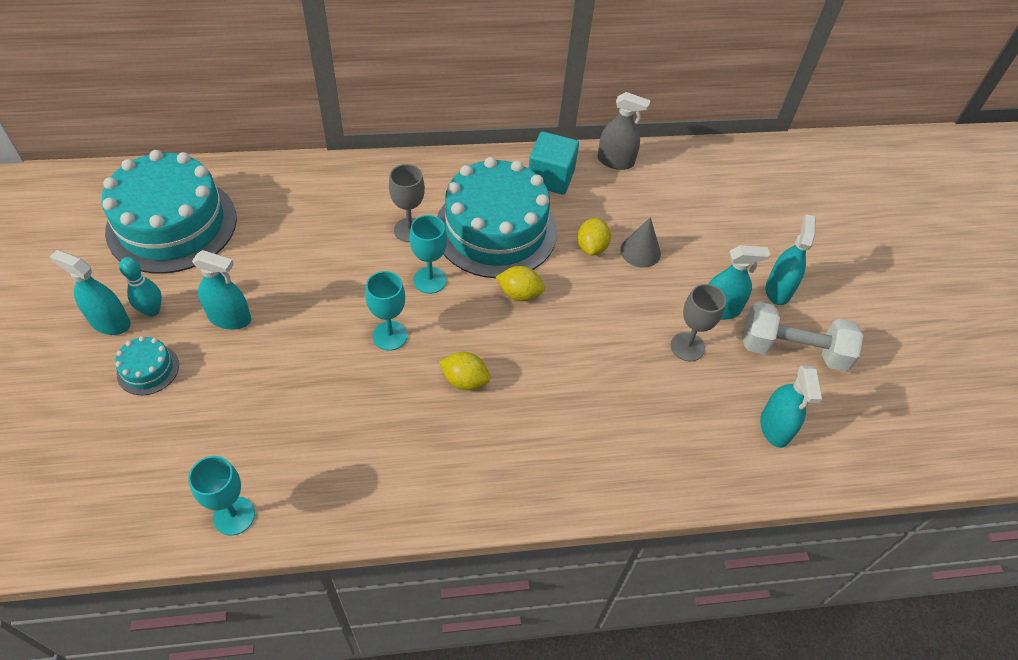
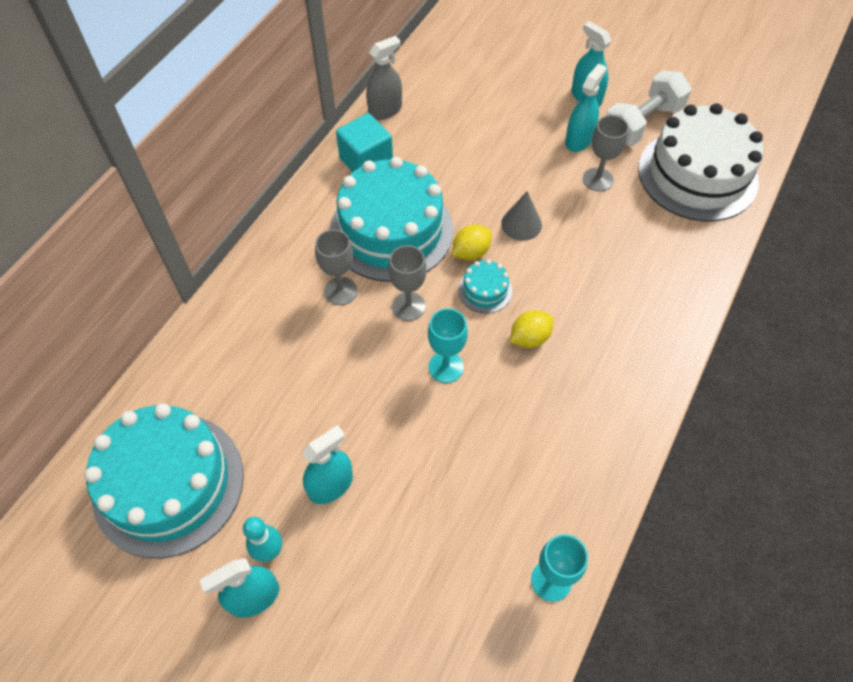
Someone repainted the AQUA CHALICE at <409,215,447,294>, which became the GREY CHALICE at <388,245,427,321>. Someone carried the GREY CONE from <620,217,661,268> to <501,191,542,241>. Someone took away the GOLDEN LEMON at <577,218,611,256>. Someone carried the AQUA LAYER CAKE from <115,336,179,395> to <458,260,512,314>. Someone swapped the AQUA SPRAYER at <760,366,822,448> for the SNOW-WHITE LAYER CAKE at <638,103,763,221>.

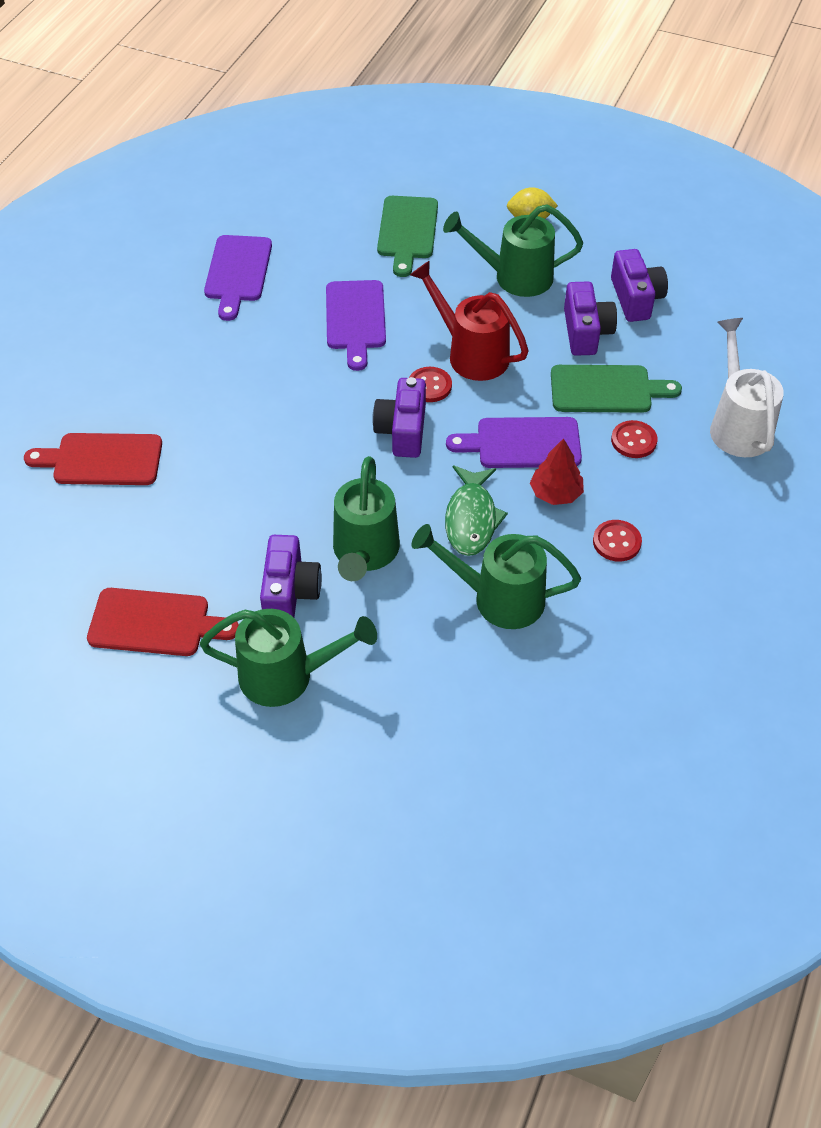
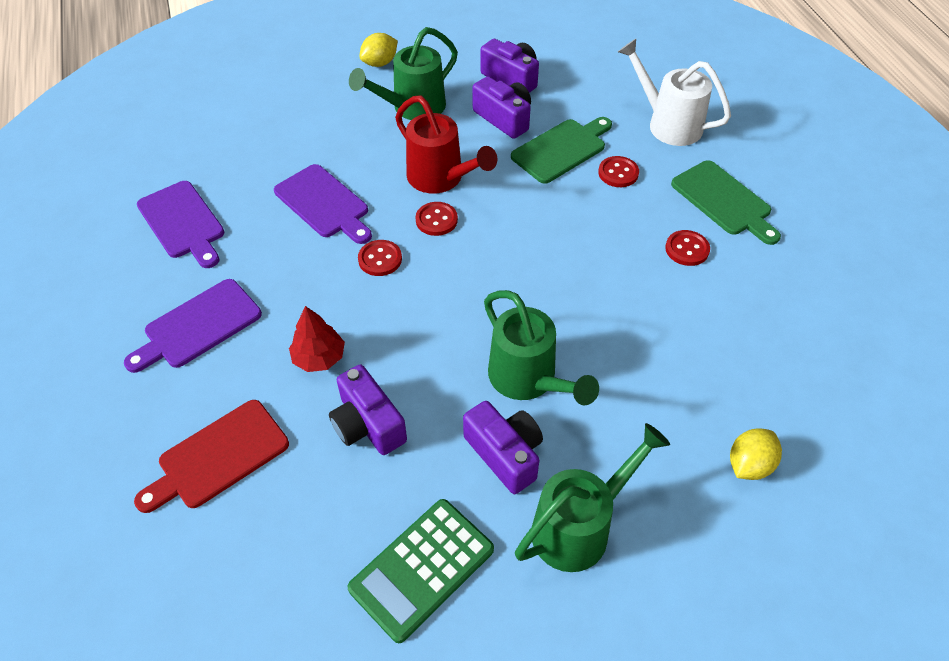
Someone carried the GREEN BREAD BOARD from <377,196,438,277> to <671,160,781,245>. Someone rotated the CRIMSON WATERING CAN at <410,261,529,381> by 135 degrees counterclockwise. Someone carried the VIOLET PHOTO CAMERA from <372,377,426,458> to <329,365,407,455>. Someone carried the VIOLET BREAD BOARD from <446,417,582,468> to <124,279,262,373>. Someone carried the CRIMSON TOY TREE from <530,438,584,505> to <289,306,345,372>. Someone took away the GREEN FISH FIGURE at <445,465,508,556>. Someone took away the GREEN WATERING CAN at <411,524,581,629>. Someone swapped the CRIMSON BREAD BOARD at <87,588,239,656> for the GREEN ADDING MACHINE at <347,499,494,643>. Someone put down the CRIMSON BUTTON at <358,240,402,276>. Someone put down the GOLDEN LEMON at <730,428,782,480>.

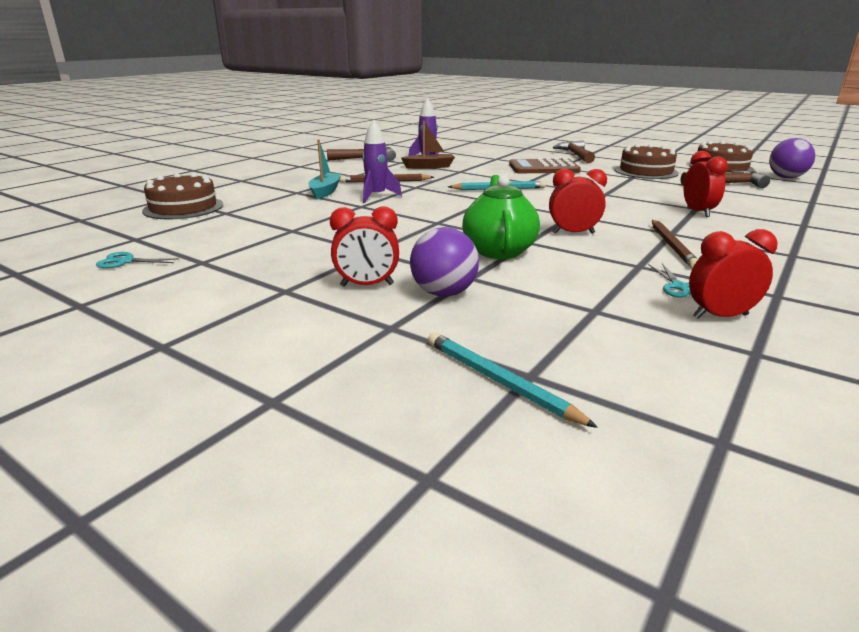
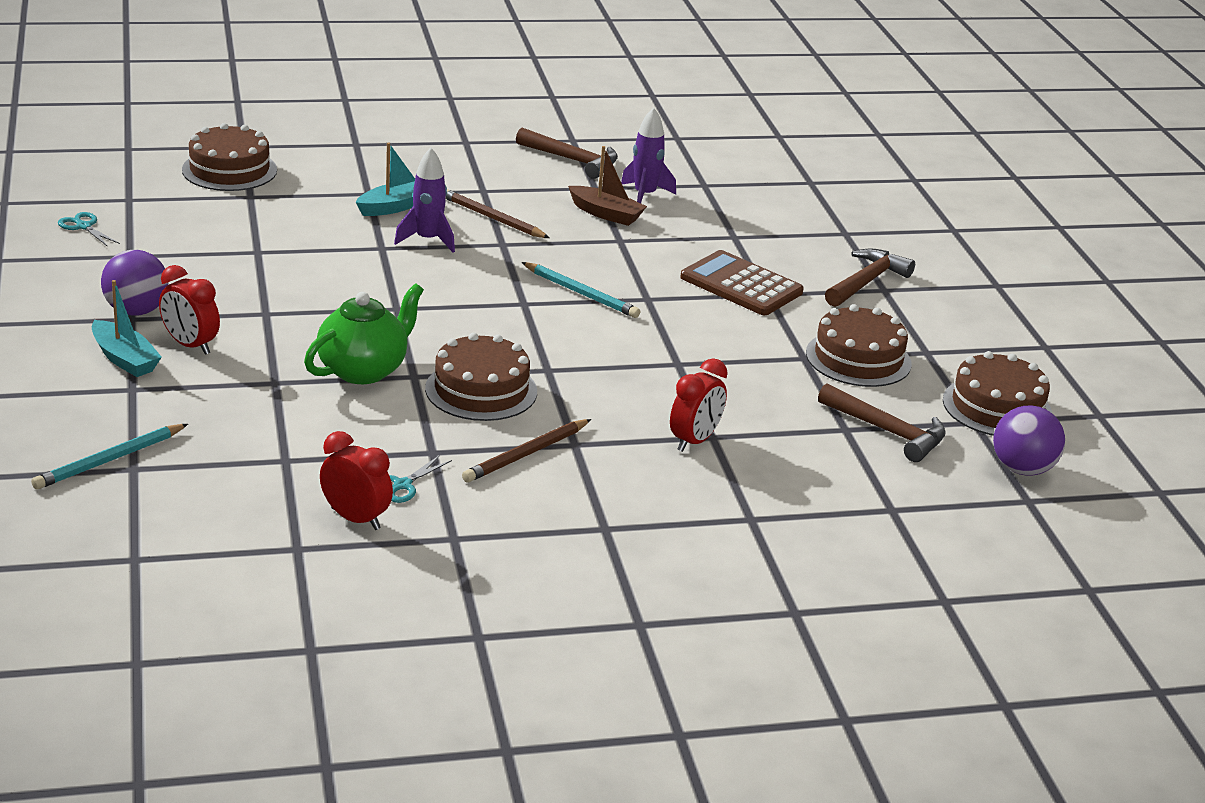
Someone swapped the CRIMSON CLOCK at <549,169,607,234> for the DARK BROWN LAYER CAKE at <425,333,537,421>. Someone carried the VIOLET SPHERE from <410,227,479,297> to <101,250,169,315>. Someone rotated the AQUA LEAD PENCIL at <428,332,598,428> by 135 degrees counterclockwise. Someone put down the AQUA BOAT at <92,280,162,377>.

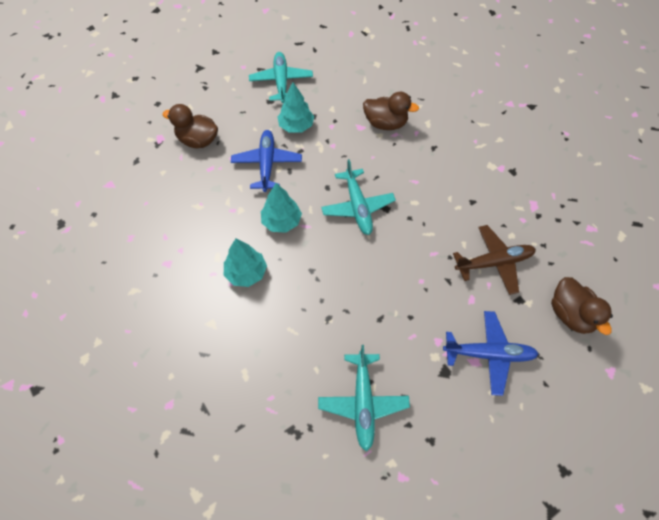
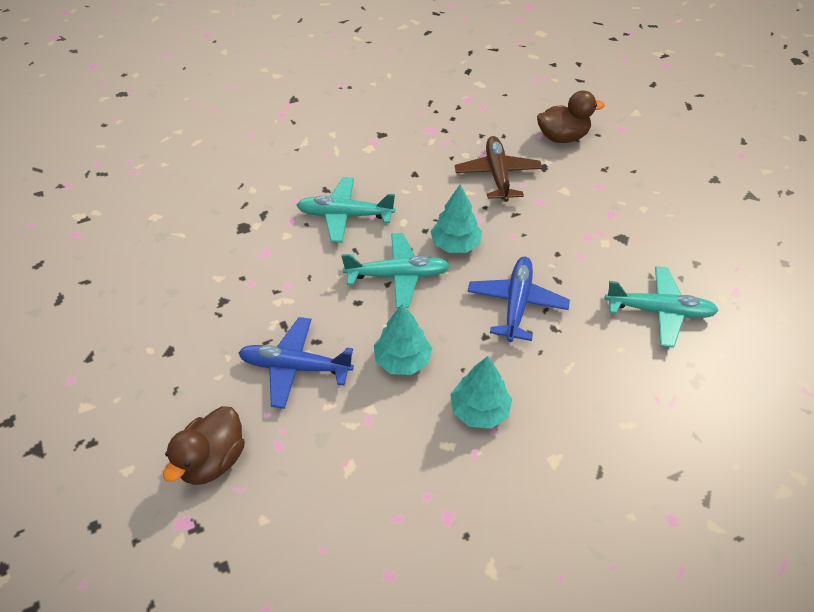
Someone carried the AQUA AEROPLANE from <249,52,313,103> to <297,177,395,243>. Someone carried the AQUA TOY TREE from <278,82,314,133> to <430,184,482,253>. Someone took away the DARK BROWN TOY DUCK at <363,92,419,130>. Someone carried the BLUE AEROPLANE from <443,311,538,396> to <467,257,570,342>.

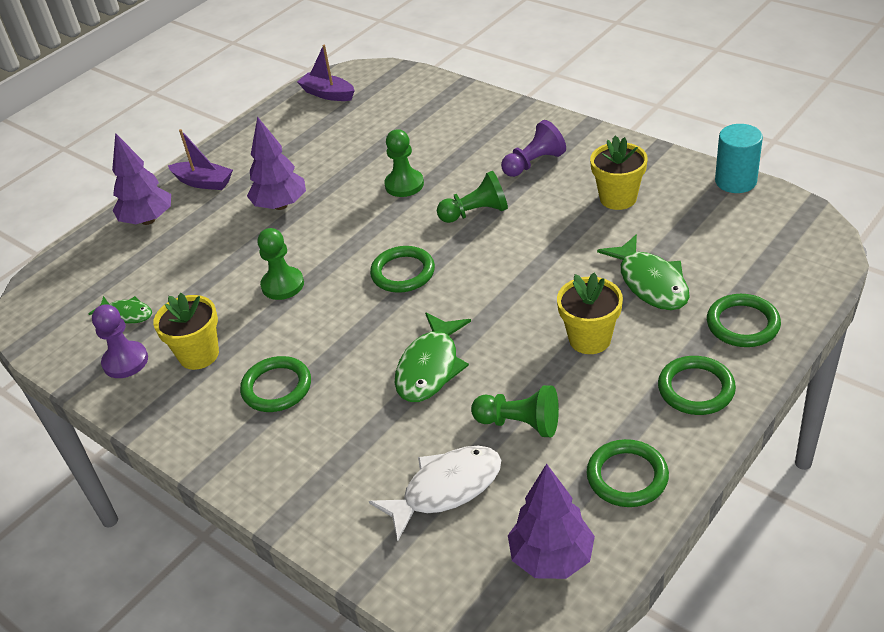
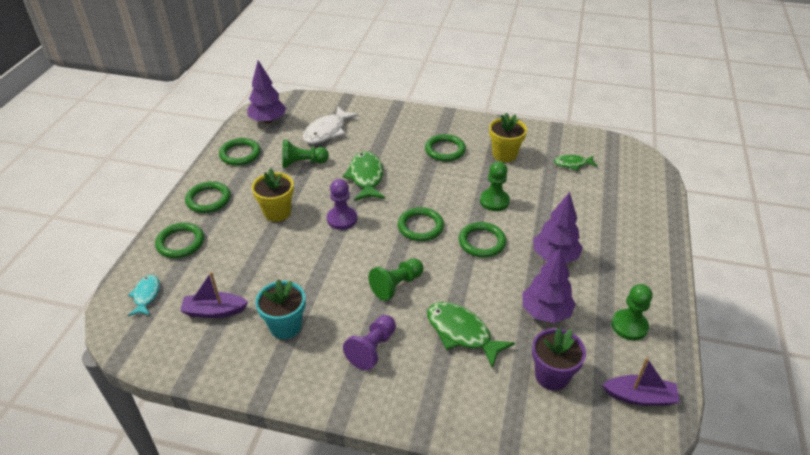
Someone took away the AQUA SOLID CYLINDER at <715,124,763,193>. Someone carried the VIOLET BOAT from <168,129,233,190> to <180,272,248,318>. Someone carried the GREEN CHESS PAWN from <384,129,424,197> to <611,284,652,341>. Someone carried the VIOLET TOY TREE from <112,133,171,225> to <522,247,576,323>. Someone repainted the GOLDEN POTTED PLANT at <590,136,648,210>, which became the AQUA POTTED PLANT at <255,279,306,339>. Someone carried the GREEN FISH FIGURE from <597,234,690,310> to <427,302,515,368>. Someone carried the VIOLET CHESS PAWN from <92,304,148,378> to <327,179,357,230>. Someone put down the GREEN TORUS at <459,222,506,258>. Someone put down the AQUA FISH FIGURE at <128,275,160,316>. Someone put down the VIOLET POTTED PLANT at <532,328,586,391>.

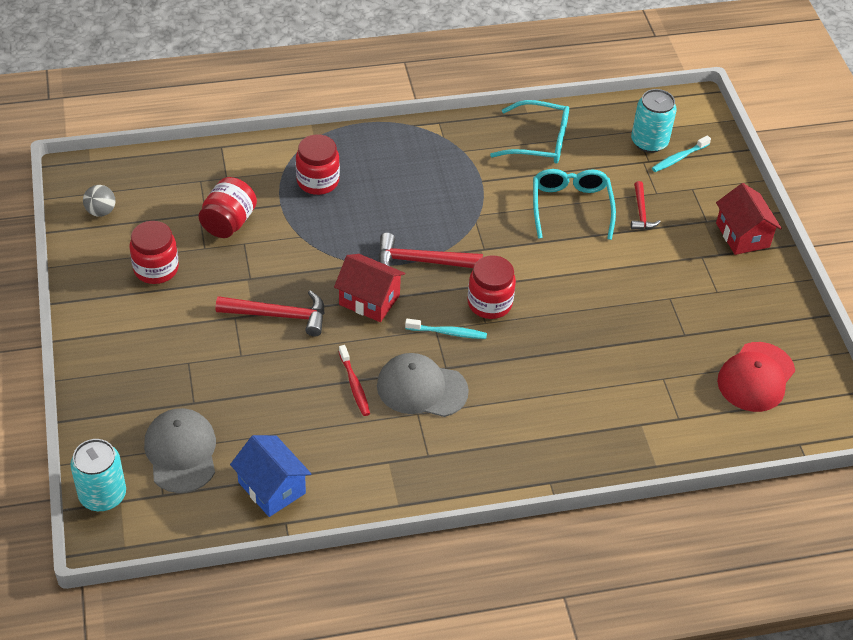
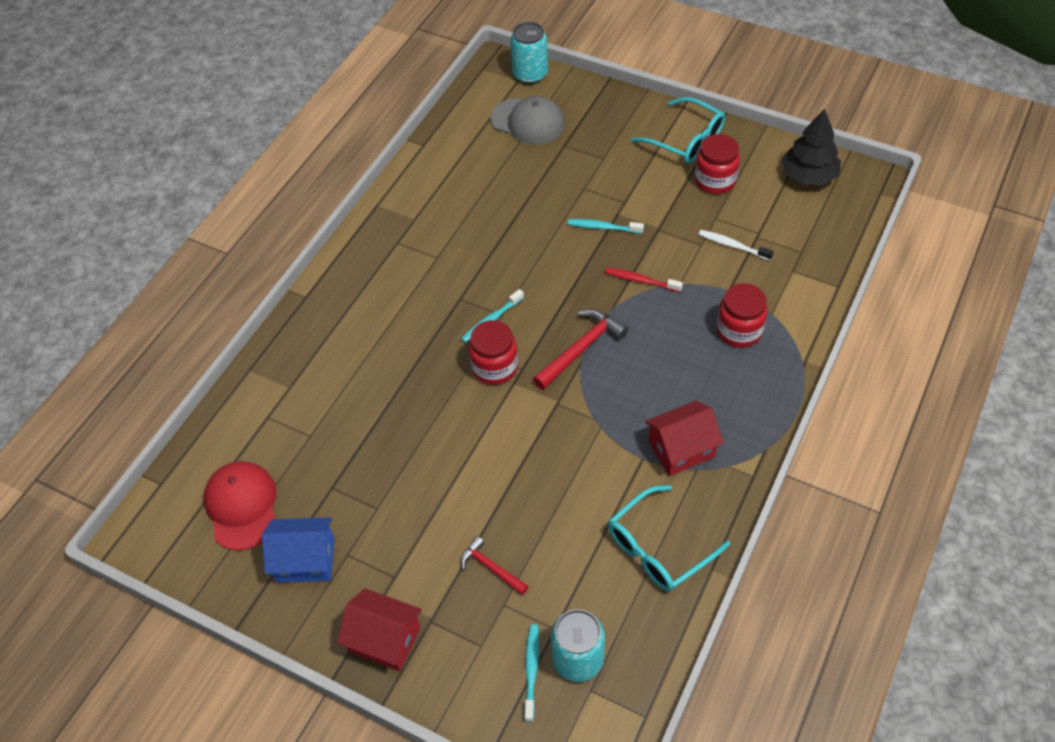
Someone carried the AQUA SPECTACLES from <533,169,616,240> to <631,97,725,164>. Someone swapped the CRIMSON JAR at <199,177,257,238> for the SNOW-WHITE TOOTHBRUSH at <698,230,774,261>. Someone swapped the GREY SPHERE at <83,185,116,217> for the BLACK TOY TREE at <782,109,841,185>. Someone carried the CRIMSON TOY HOUSE from <334,254,405,322> to <645,400,724,476>. Someone swapped the CRIMSON HAMMER at <216,290,324,337> for the AQUA TOOTHBRUSH at <568,219,644,234>. Someone carried the CRIMSON TOOTHBRUSH from <339,345,370,416> to <605,268,683,292>. Someone took away the GREY PEAKED CAP at <377,353,469,417>. Someone carried the BLUE TOY HOUSE from <230,435,311,517> to <262,517,334,583>.

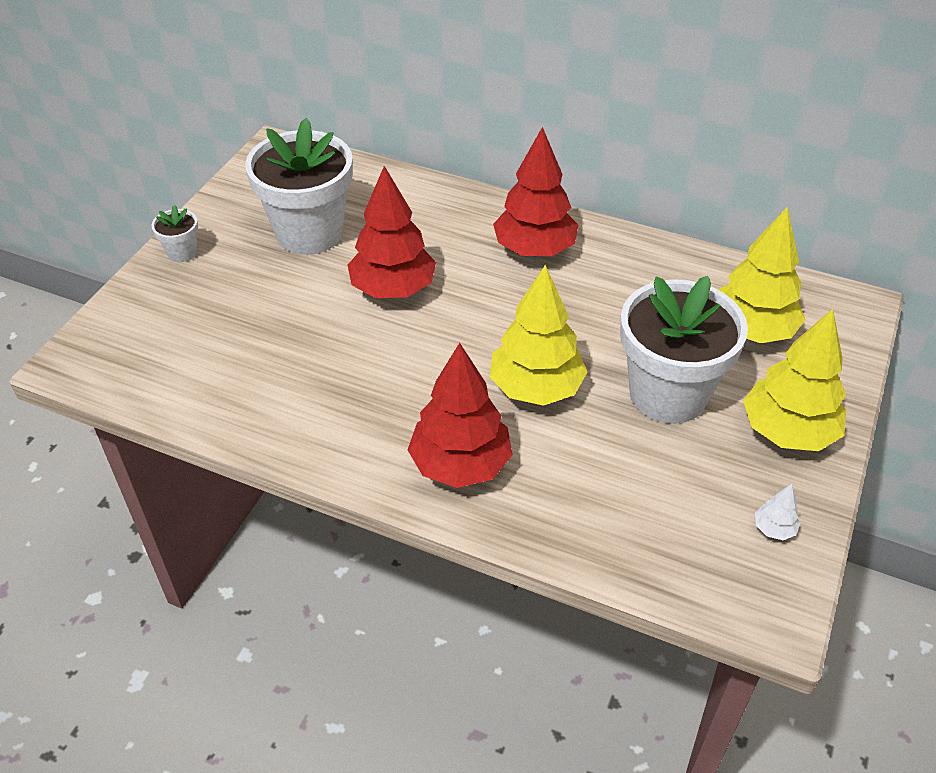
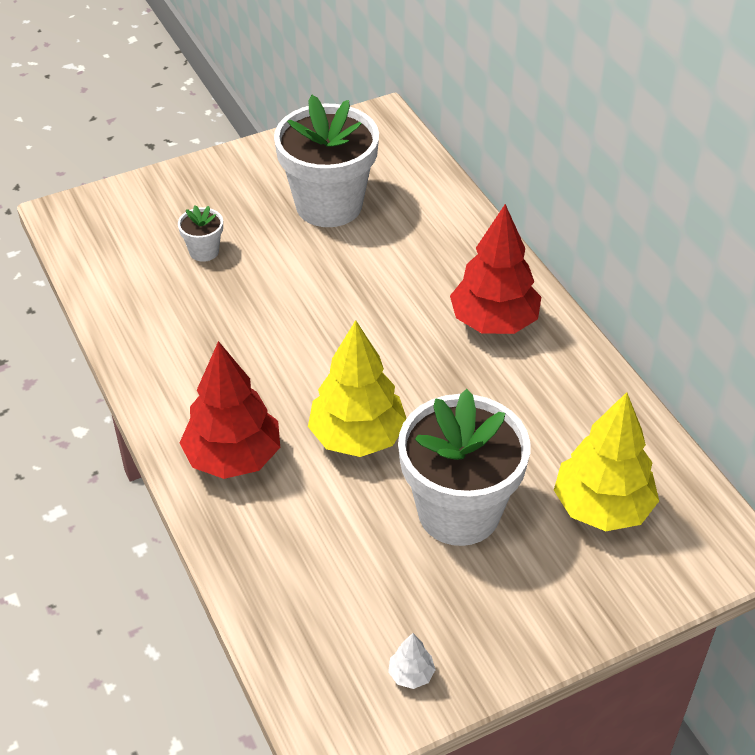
Someone took away the CRIMSON TOY TREE at <347,166,436,298>. Someone carried the SNOW-WHITE POTTED PLANT from <152,205,198,262> to <178,205,223,262>. Someone took away the GOLDEN TOY TREE at <743,309,846,451>.

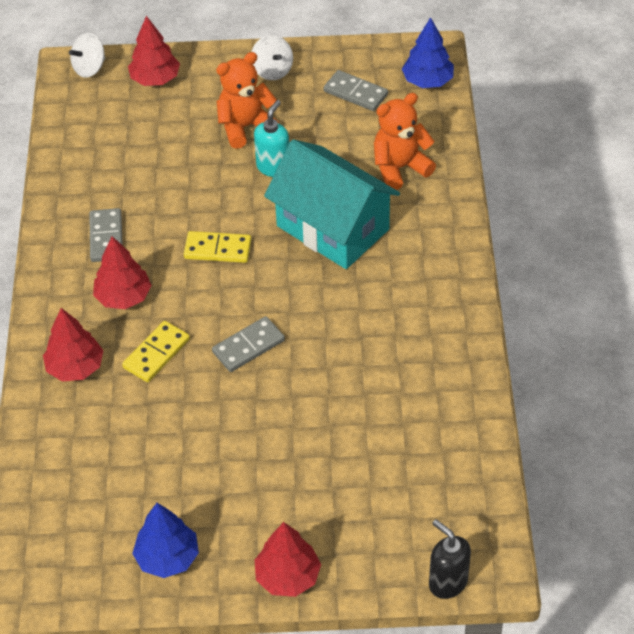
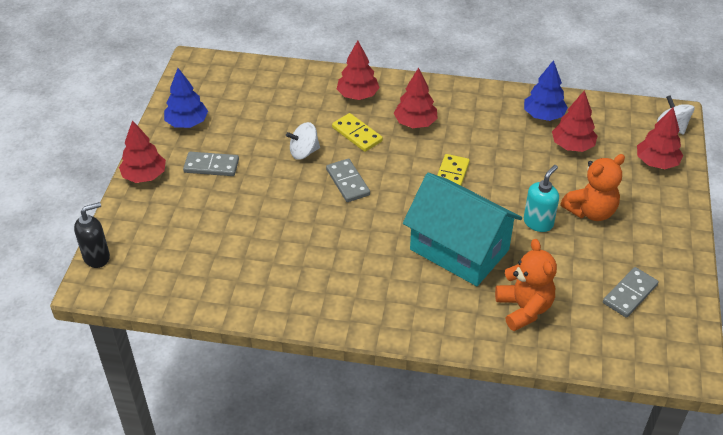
Someone carried the BLUE TOY TREE from <402,17,454,88> to <524,60,568,121>. Someone carried the SNOW-WHITE TOY TOP from <252,35,293,80> to <286,122,320,160>. Someone rotated the BRIGHT ORANGE STUFFED BEAR at <216,52,280,149> by 75 degrees clockwise. Someone rotated the AQUA SOAP PUMP at <254,100,289,177> by 90 degrees counterclockwise. Someone rotated the AQUA TOY HOUSE at <264,139,400,269> by 75 degrees clockwise. Someone carried the GREY DOMINO TILE from <89,208,123,262> to <183,152,239,176>. Someone put down the CRIMSON TOY TREE at <552,90,597,152>.

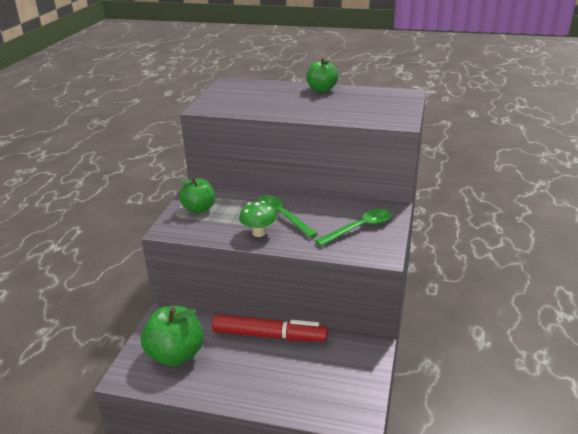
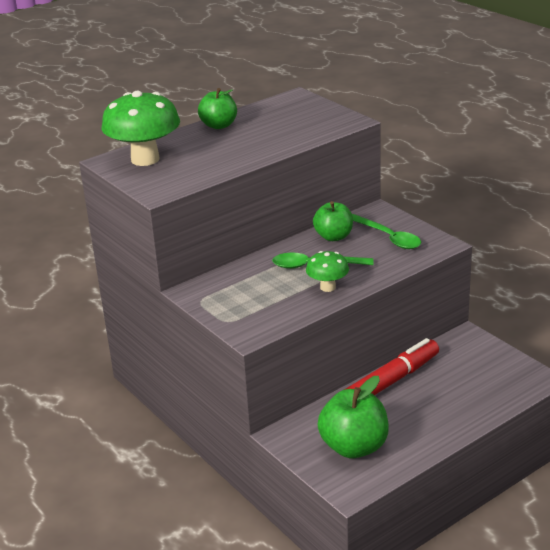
Someone carried the GREEN APPLE FRUIT from <178,177,215,213> to <313,201,353,241>. Someone rotated the GREEN SPOON at <315,209,391,246> by 135 degrees clockwise. Someone put down the GREEN TOADSTOOL at <102,91,180,166>.

